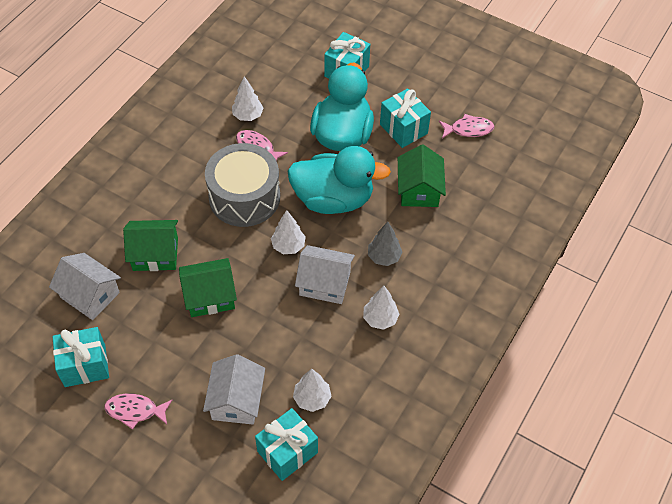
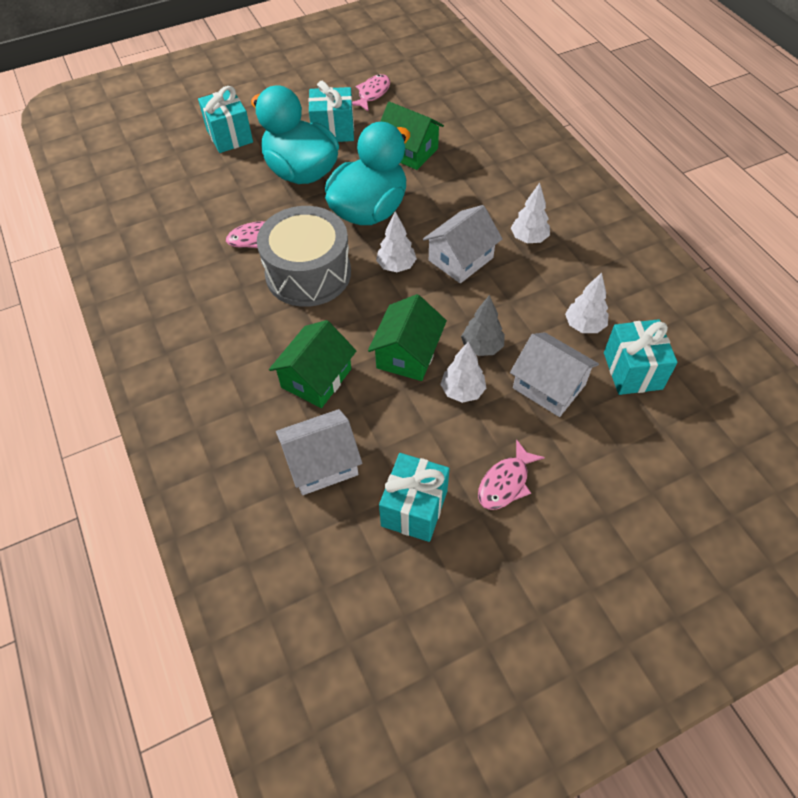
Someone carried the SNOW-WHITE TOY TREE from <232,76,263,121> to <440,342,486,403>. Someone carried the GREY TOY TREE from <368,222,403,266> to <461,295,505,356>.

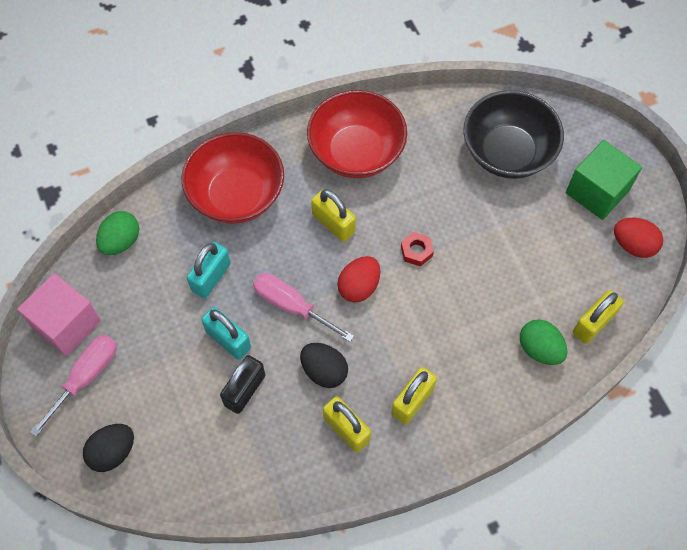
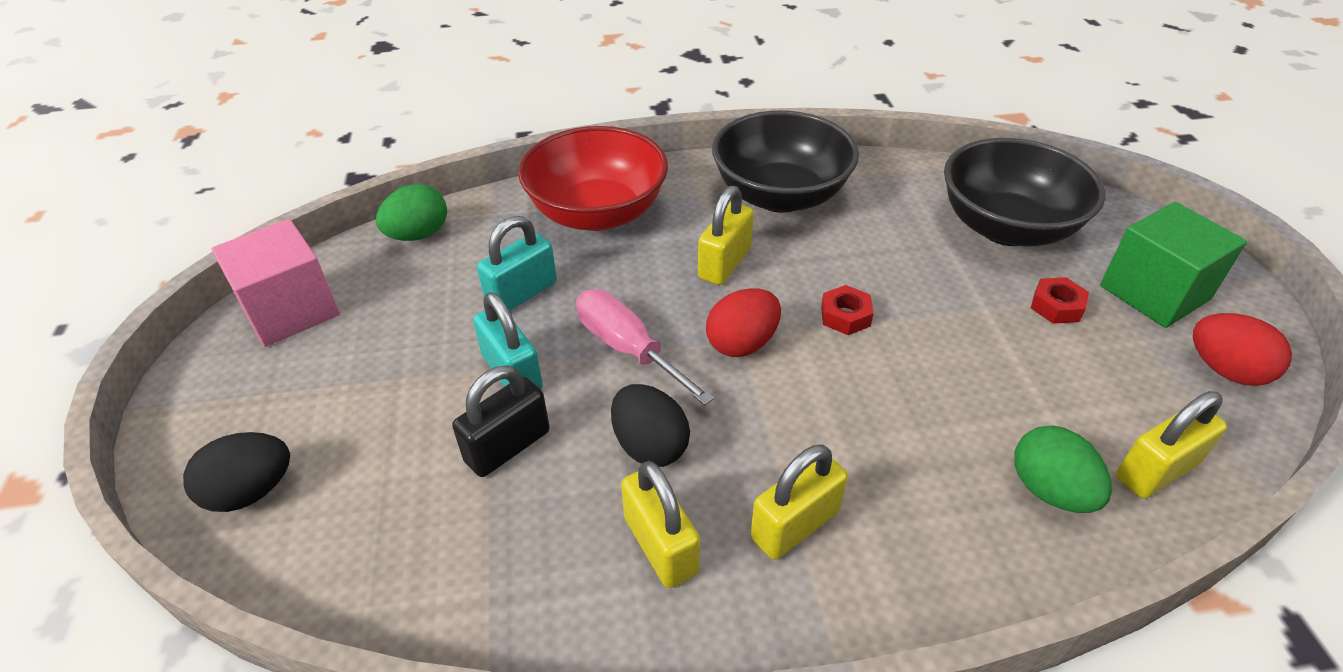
Someone repainted the CRIMSON BOWL at <307,90,407,178>, which became the BLACK BOWL at <712,110,859,213>. Someone rotated the GOLDEN PADLOCK at <311,189,356,242> by 60 degrees clockwise. Someone took away the ROSY HAND SCREWDRIVER at <30,335,117,437>. Someone put down the CRIMSON NUT at <1031,277,1089,324>.

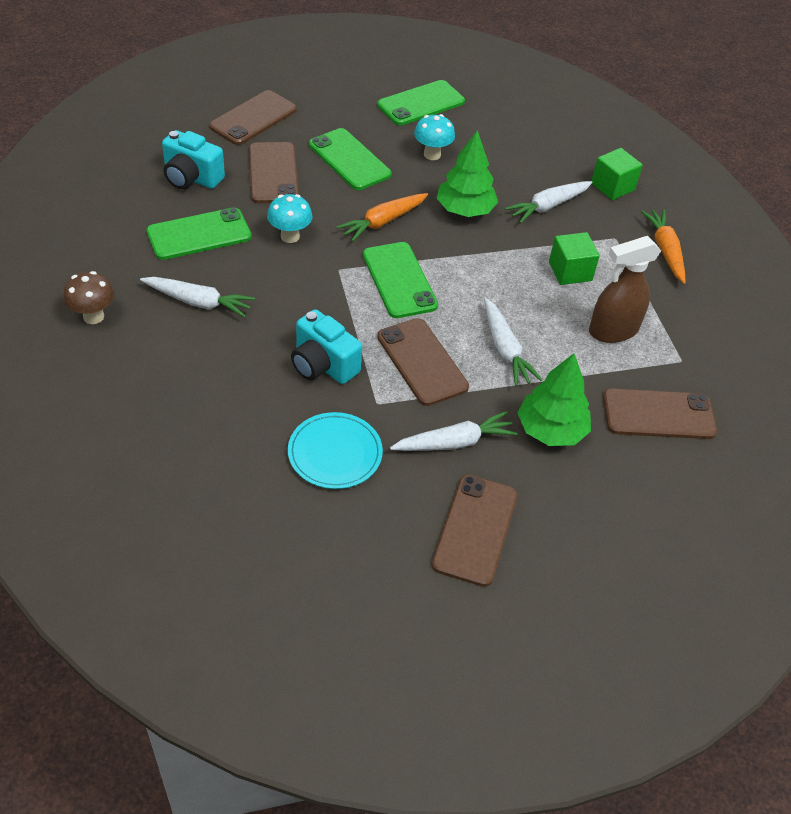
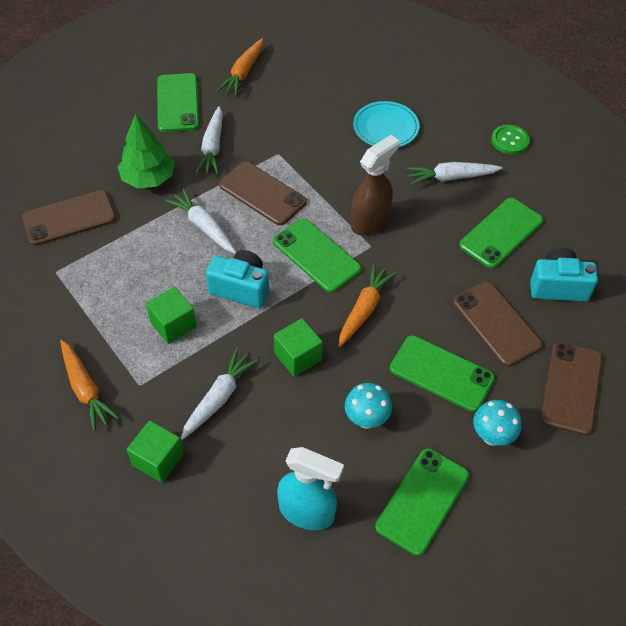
Someone swapped the GREEN TOY TREE at <437,130,498,217> for the GREEN BLOCK at <274,318,323,377>. Someone carried the AQUA TOADSTOOL from <267,194,312,243> to <473,400,522,446>. Someone carried the DARK BROWN SPRAYER from <589,236,661,343> to <351,135,399,235>. Someone swapped the DARK BROWN TOADSTOOL at <64,271,114,324> for the GREEN BUTTON at <491,125,530,155>. Someone carried the AQUA PHOTO CAMERA from <291,309,362,384> to <206,250,269,308>. Someone rotated the SNOW-WHITE CARROT at <390,411,517,451> by 45 degrees counterclockwise. Someone carried the AQUA PLATE from <288,412,383,489> to <353,101,420,147>. Someone repainted the DARK BROWN MOBILE PHONE at <432,474,518,587>, which became the GREEN MOBILE PHONE at <157,73,199,132>. Someone put down the BRIGHT ORANGE CARROT at <217,38,263,96>. Someone put down the AQUA SPRAYER at <277,447,344,530>.

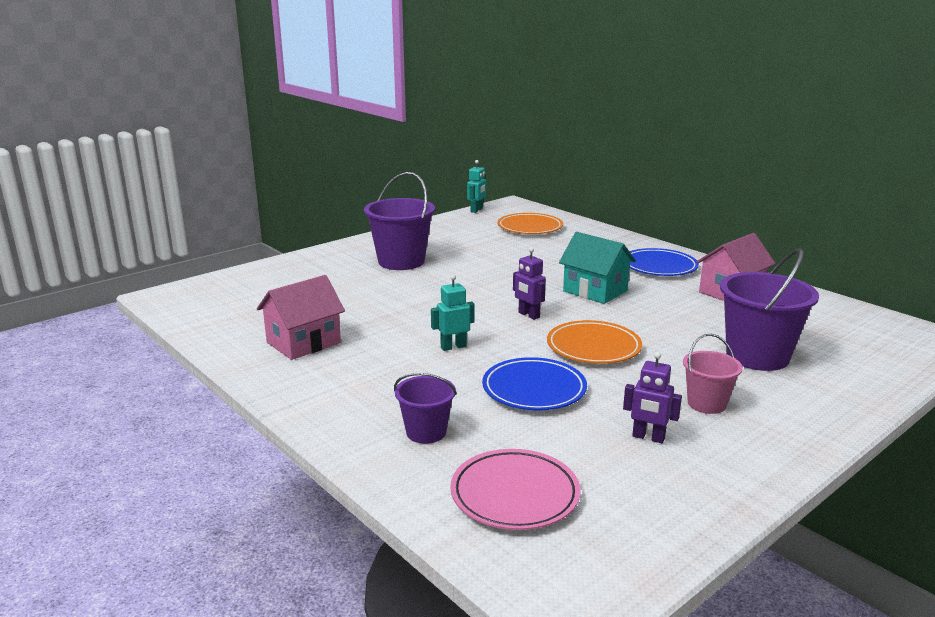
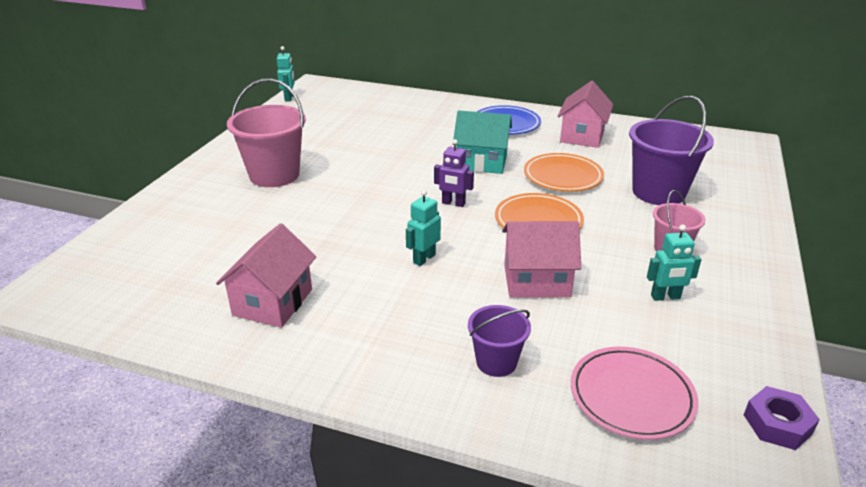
Someone repainted the VIOLET BUCKET at <364,172,435,270>, which became the ROSY BUCKET at <227,78,306,187>. Someone carried the BRIGHT ORANGE PLATE from <497,213,563,234> to <524,153,604,192>. Someone repainted the VIOLET ROBOT at <623,352,682,443>, which became the AQUA ROBOT at <647,224,701,301>. Someone swapped the BLUE PLATE at <482,357,587,410> for the ROSY TOY HOUSE at <502,221,581,297>. Someone put down the VIOLET NUT at <744,386,820,450>.

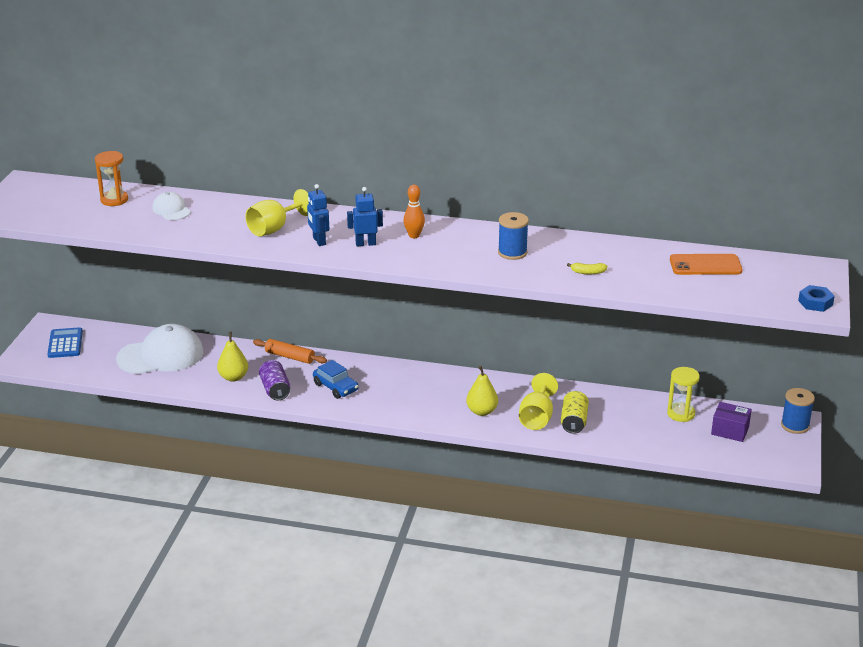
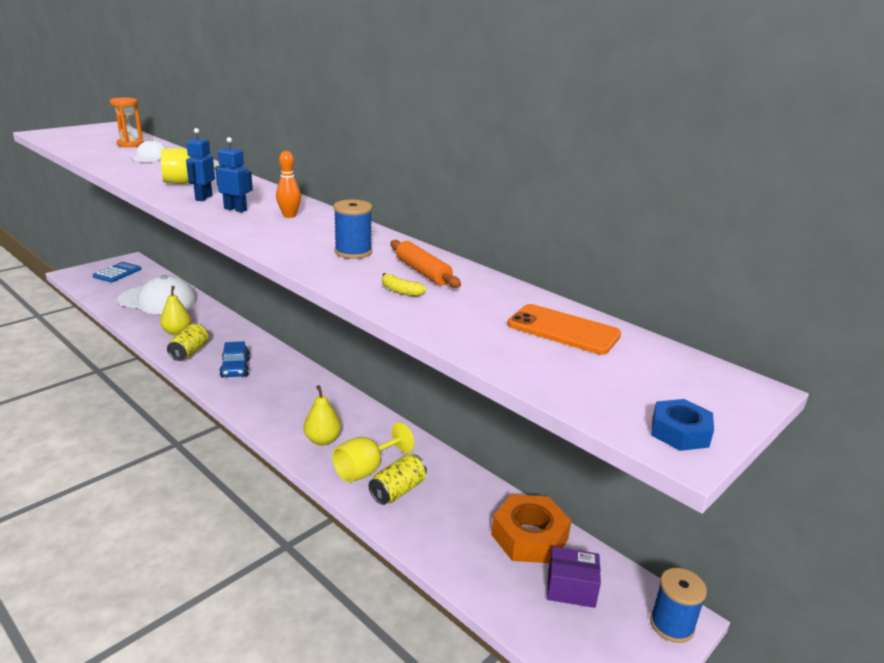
Someone carried the BRIGHT ORANGE DOUGH ROLLER from <253,339,327,364> to <390,240,461,288>. Someone repainted the VIOLET CAN at <259,360,290,400>, which became the GOLDEN CAN at <167,324,208,361>. Someone swapped the GOLDEN HOURGLASS at <667,367,700,422> for the BRIGHT ORANGE NUT at <491,494,572,563>. Someone rotated the VIOLET BOX at <711,402,752,442> by 45 degrees counterclockwise.

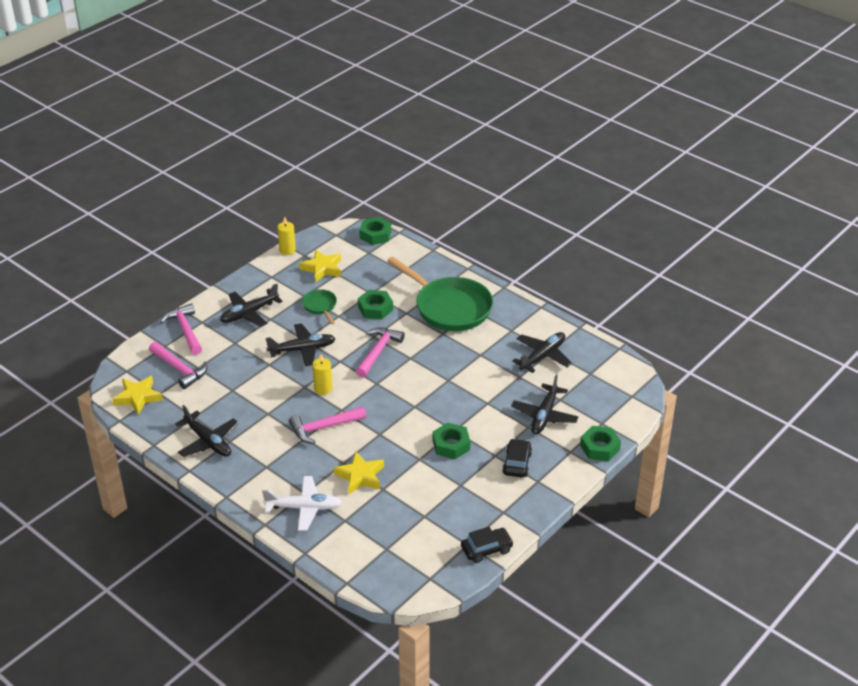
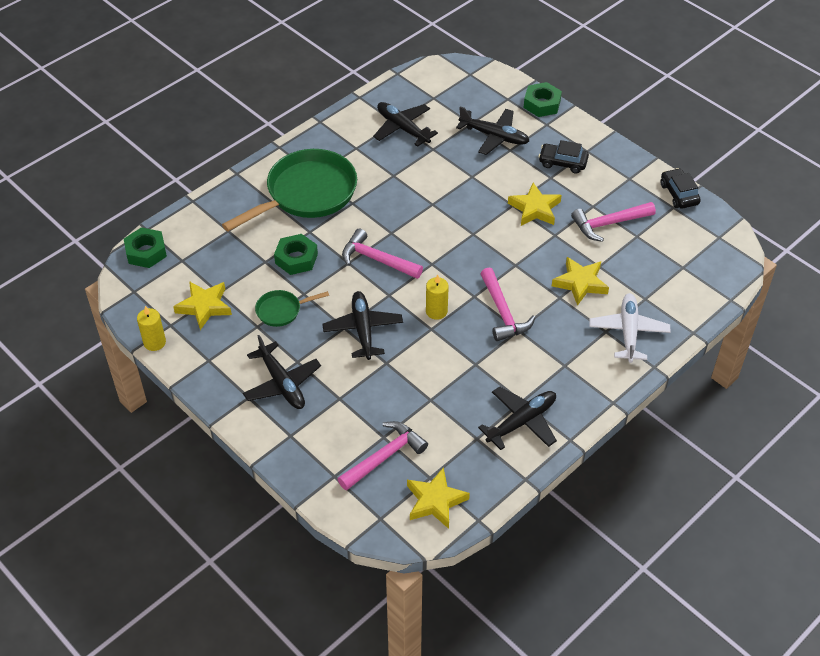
Someone carried the ROSY HAMMER from <160,303,202,355> to <571,202,656,242>. Someone swapped the GREEN NUT at <433,423,471,459> for the GOLDEN STAR at <508,183,562,226>.

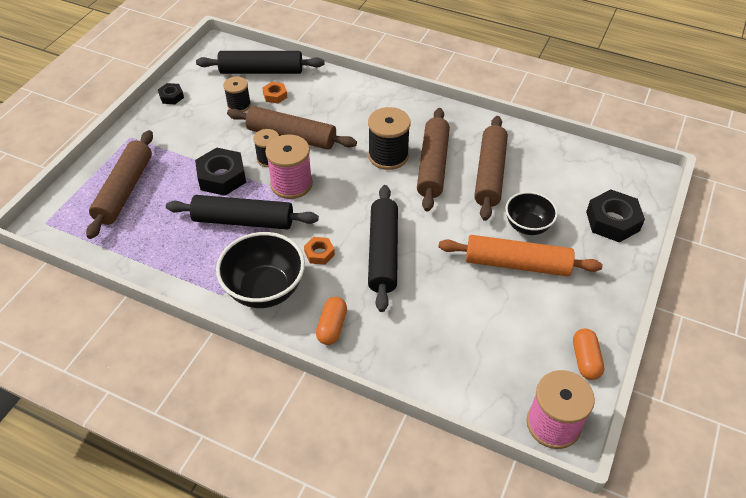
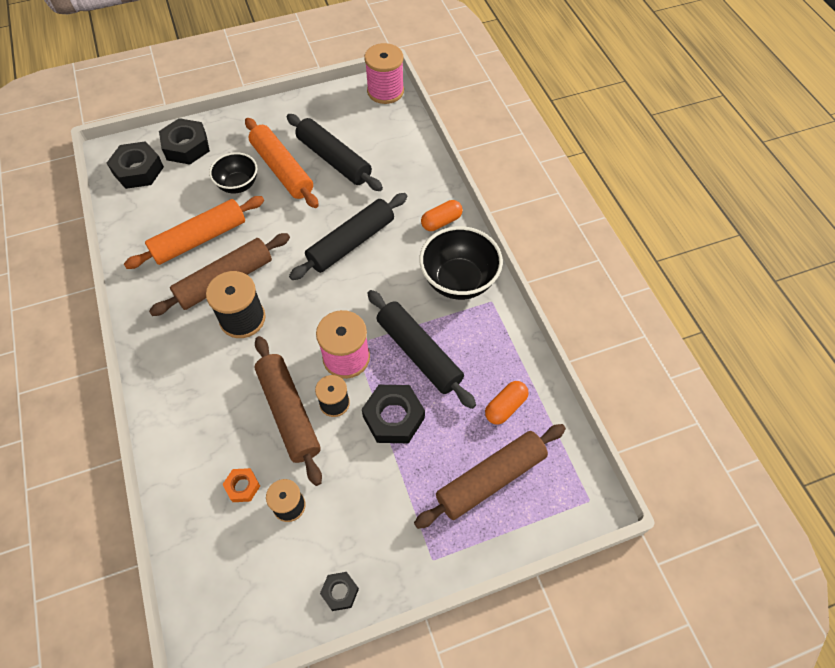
Someone carried the BLACK DOUGH ROLLER from <196,51,324,74> to <287,114,383,191>. Someone repainted the DARK BROWN DOUGH ROLLER at <474,116,508,221>, which became the BRIGHT ORANGE DOUGH ROLLER at <124,196,264,269>. Someone took away the BRIGHT ORANGE NUT at <304,237,335,265>. Someone carried the BRIGHT ORANGE PILL SHAPE from <573,329,604,380> to <485,381,529,425>. Someone put down the BLACK NUT at <107,141,164,189>.

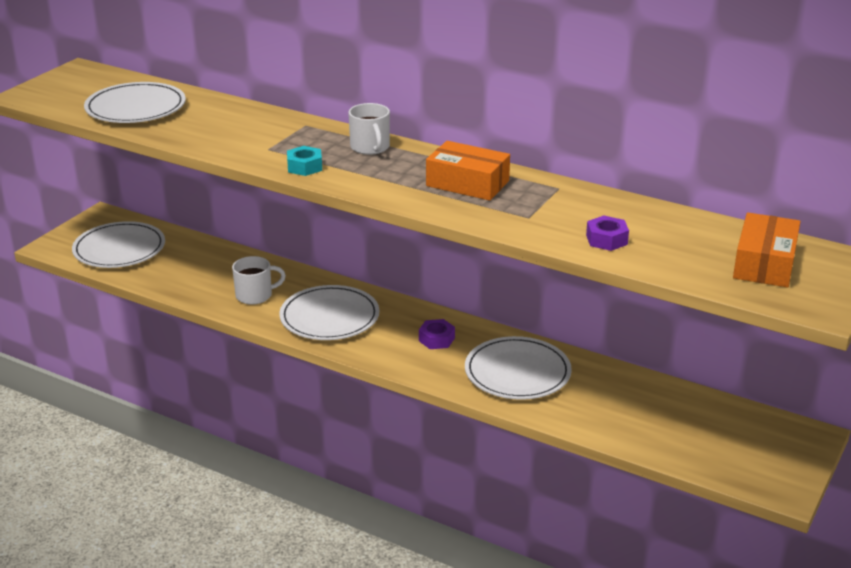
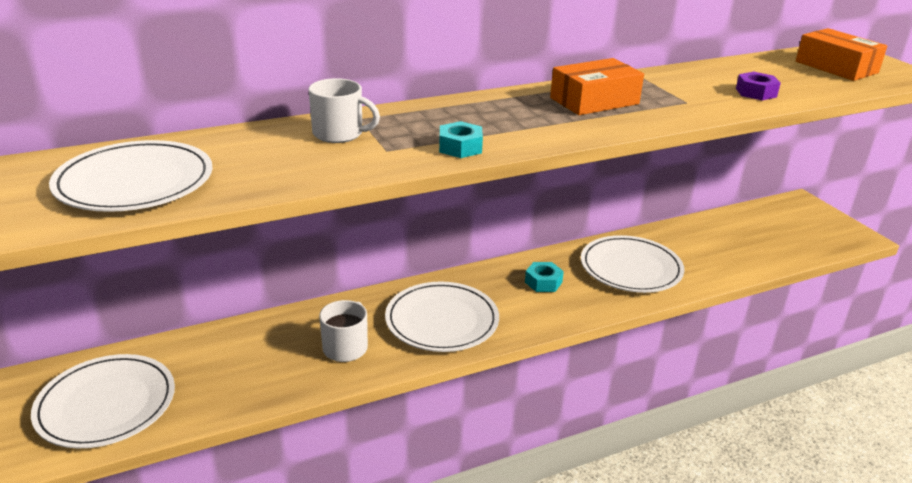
Someone carried the SNOW-WHITE MUG from <348,103,390,155> to <309,78,380,143>. Someone repainted the VIOLET NUT at <419,319,455,349>, which became the AQUA NUT at <525,262,564,292>.

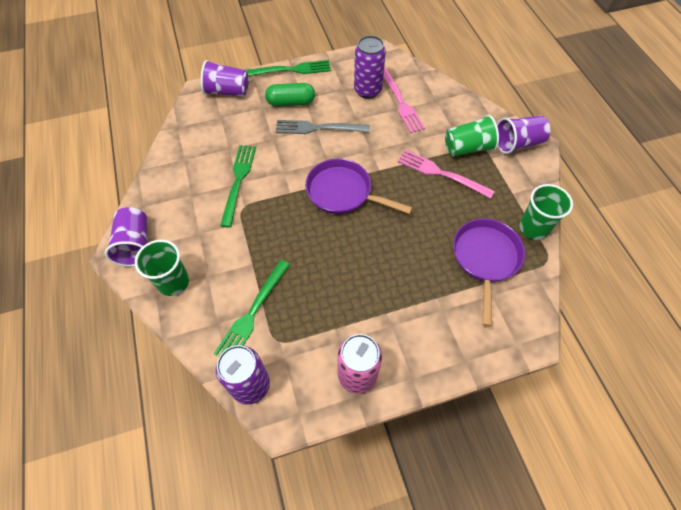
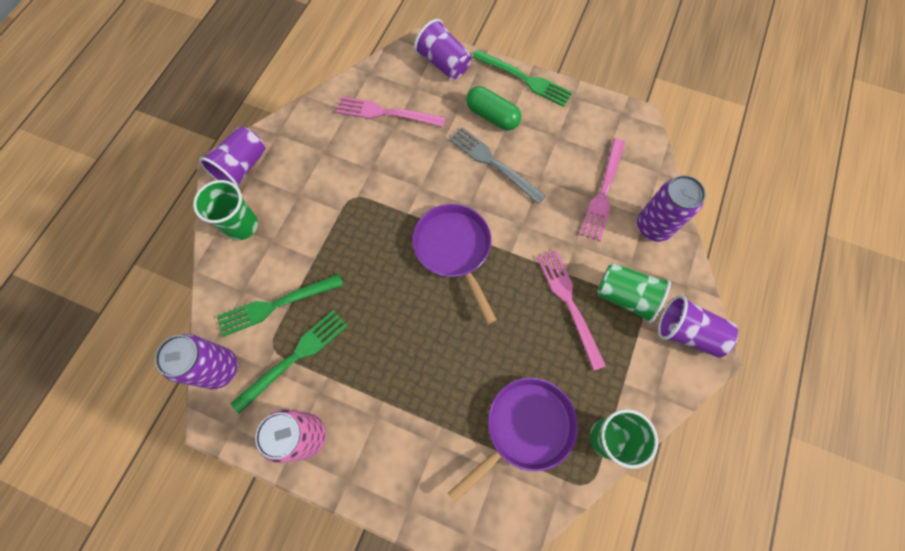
Someone carried the VIOLET CAN from <354,36,386,99> to <637,175,706,242>. Someone carried the GREEN TABLE FORK from <220,145,256,227> to <231,310,348,414>. Someone put down the ROSY TABLE FORK at <336,97,446,127>.

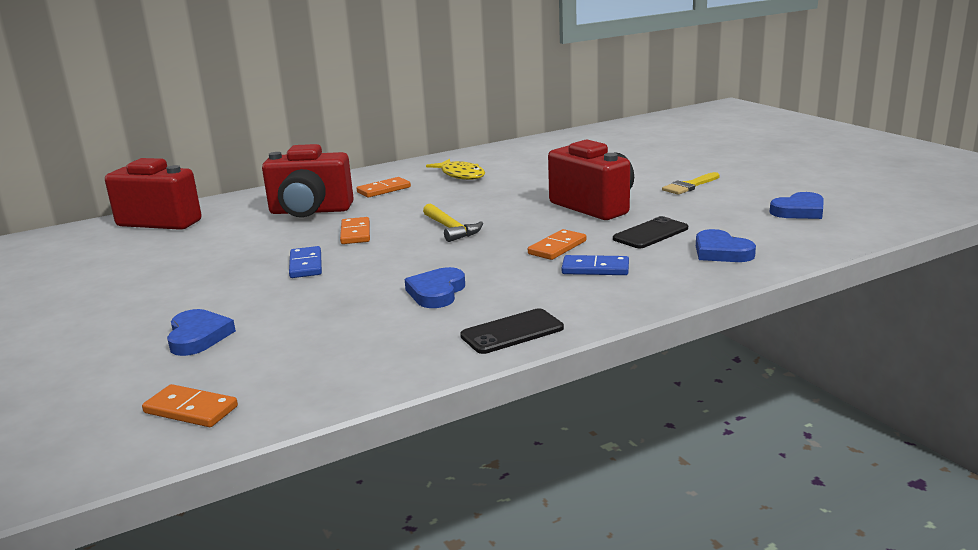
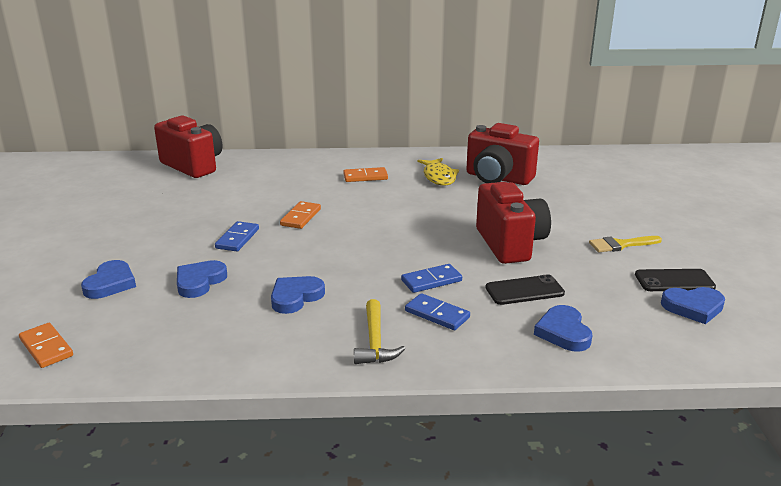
Someone carried the CRIMSON PHOTO CAMERA from <262,144,354,217> to <466,123,539,185>. Someone carried the GOLDEN HAMMER from <423,203,483,242> to <354,299,405,364>. Someone repainted the BRIGHT ORANGE DOMINO TILE at <528,229,586,260>, which became the BLUE DOMINO TILE at <401,264,462,293>. Someone carried the BLACK MOBILE PHONE from <460,308,564,354> to <635,269,716,291>. Someone put down the BLUE HEART at <177,260,227,298>.

